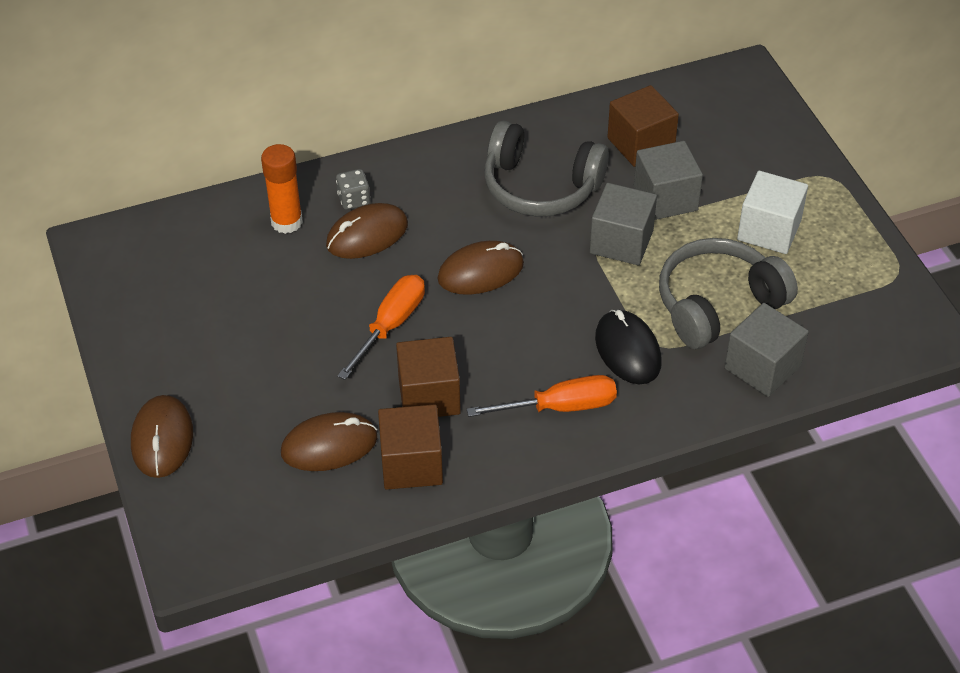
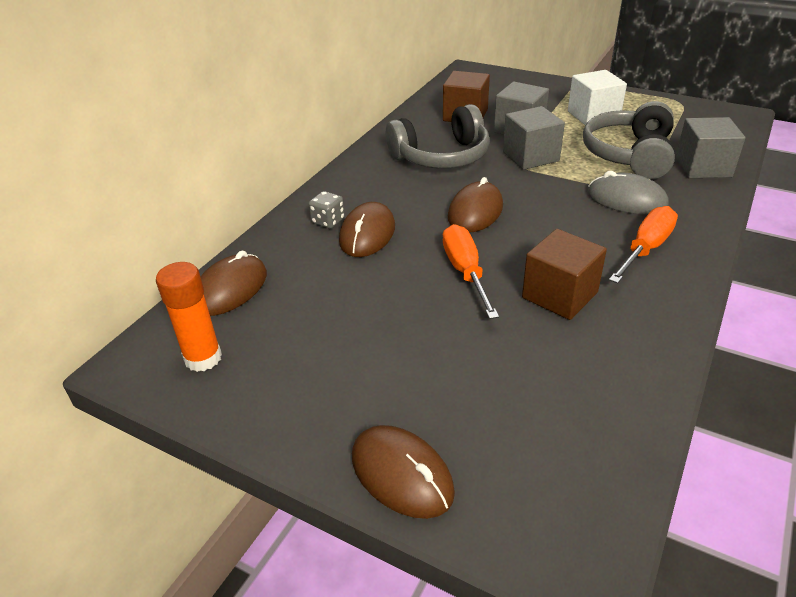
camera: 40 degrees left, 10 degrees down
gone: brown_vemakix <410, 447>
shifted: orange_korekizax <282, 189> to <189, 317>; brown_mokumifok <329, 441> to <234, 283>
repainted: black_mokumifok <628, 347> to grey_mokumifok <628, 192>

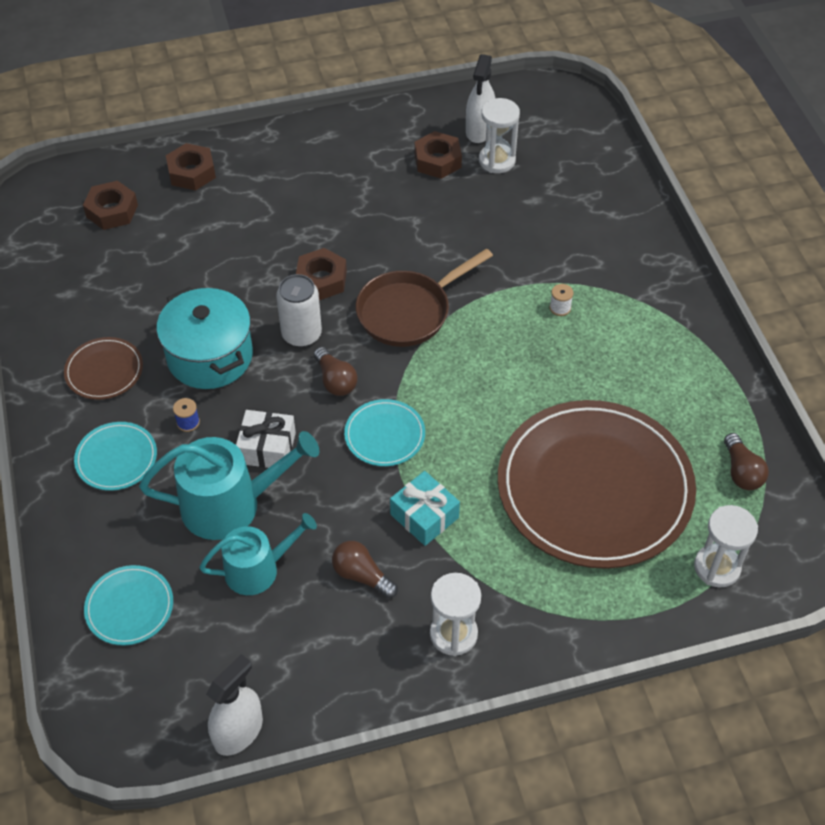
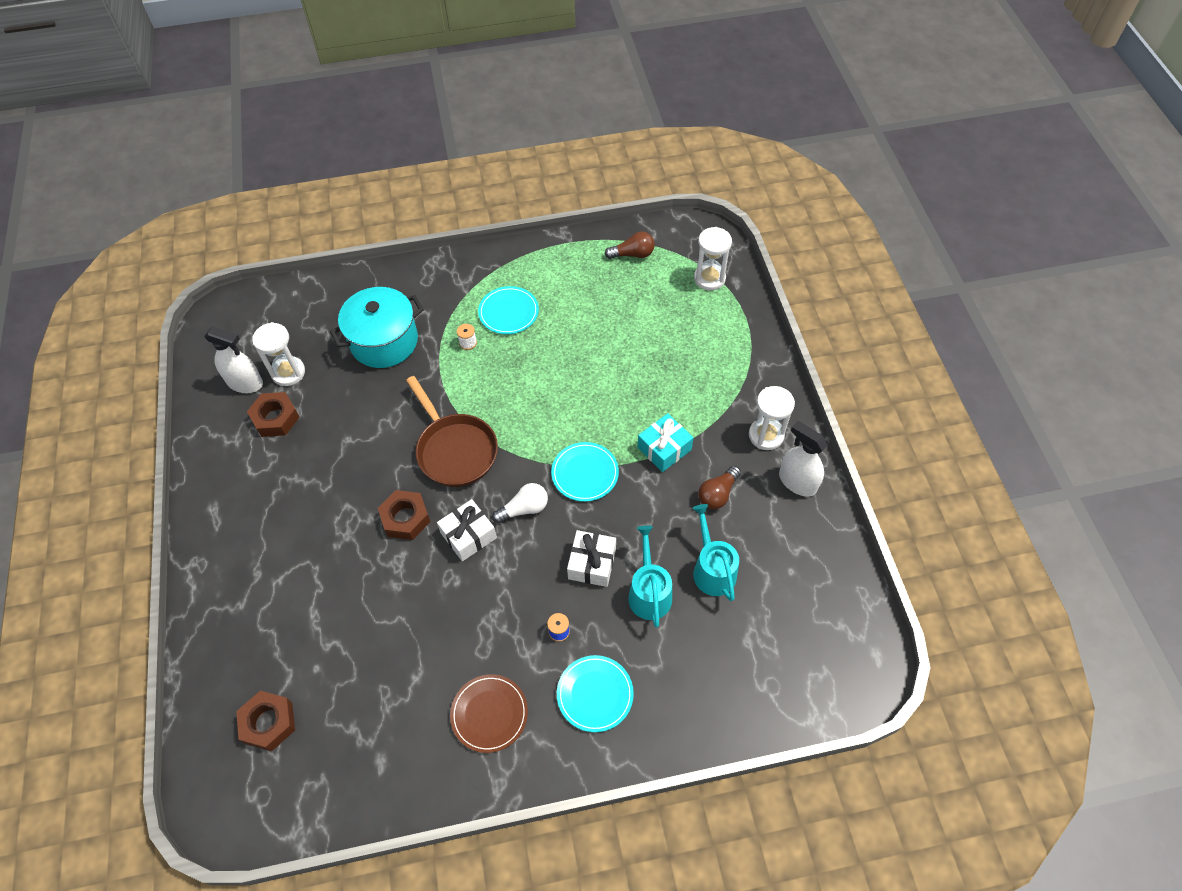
camera: 85 degrees left, 5 degrees up
gone: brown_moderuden <191, 167>; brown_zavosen <597, 484>
shifted: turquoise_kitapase <204, 338> to <377, 327>; turquoise_zavosen <128, 605> to <508, 310>; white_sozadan <234, 705> to <803, 459>
swapped: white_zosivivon <299, 310> to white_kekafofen <467, 530>
repainted: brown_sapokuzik <336, 371> to white_sapokuzik <520, 503>
scaled: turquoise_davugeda <229, 485> = <650, 576> x0.66

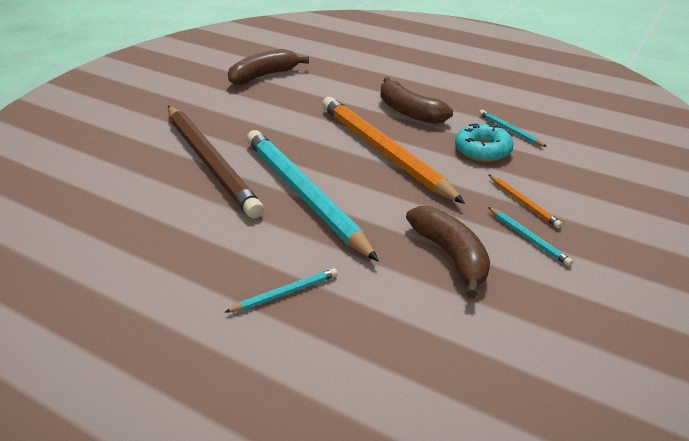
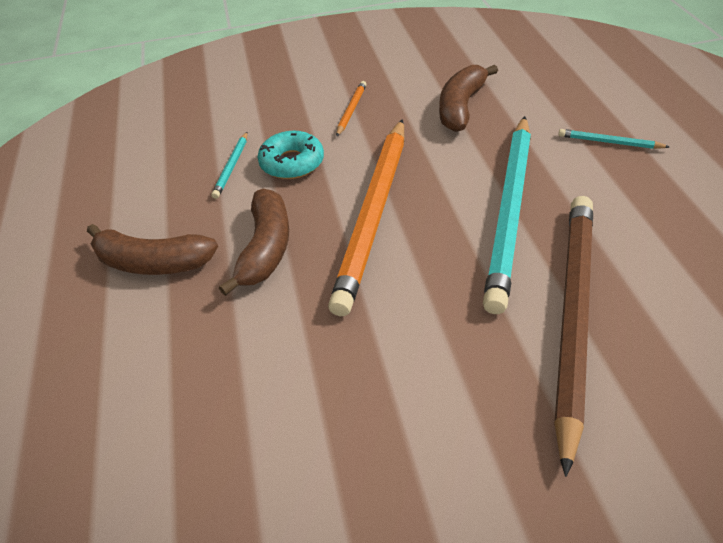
camera: 130 degrees left, 10 degrees up
gone: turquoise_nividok <530, 236>
shifted: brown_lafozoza <268, 67> to <152, 249>

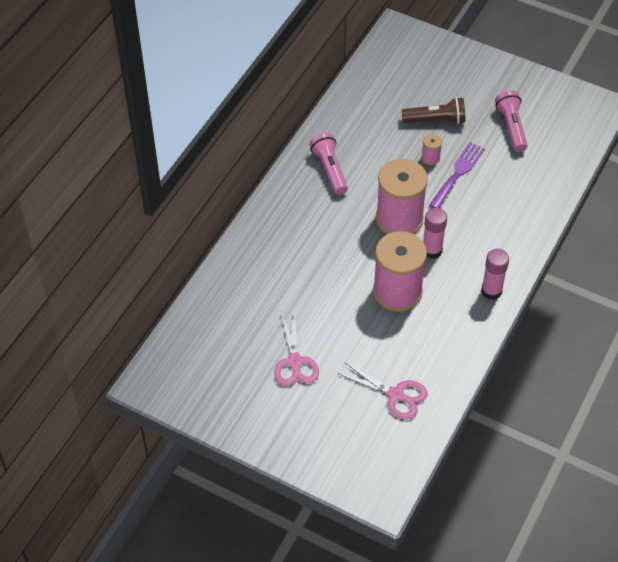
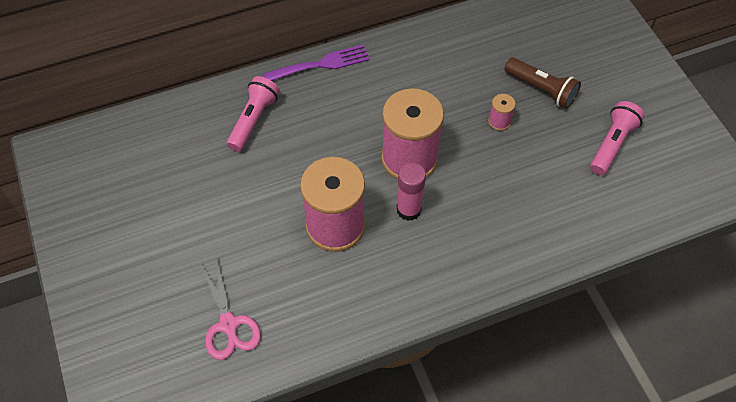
camera: 40 degrees right, 5 degrees up
gone: pink_korekizax <495, 274>; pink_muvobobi <296, 348>
shifted: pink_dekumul <328, 164> to <253, 114>; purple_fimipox <457, 175> to <316, 63>

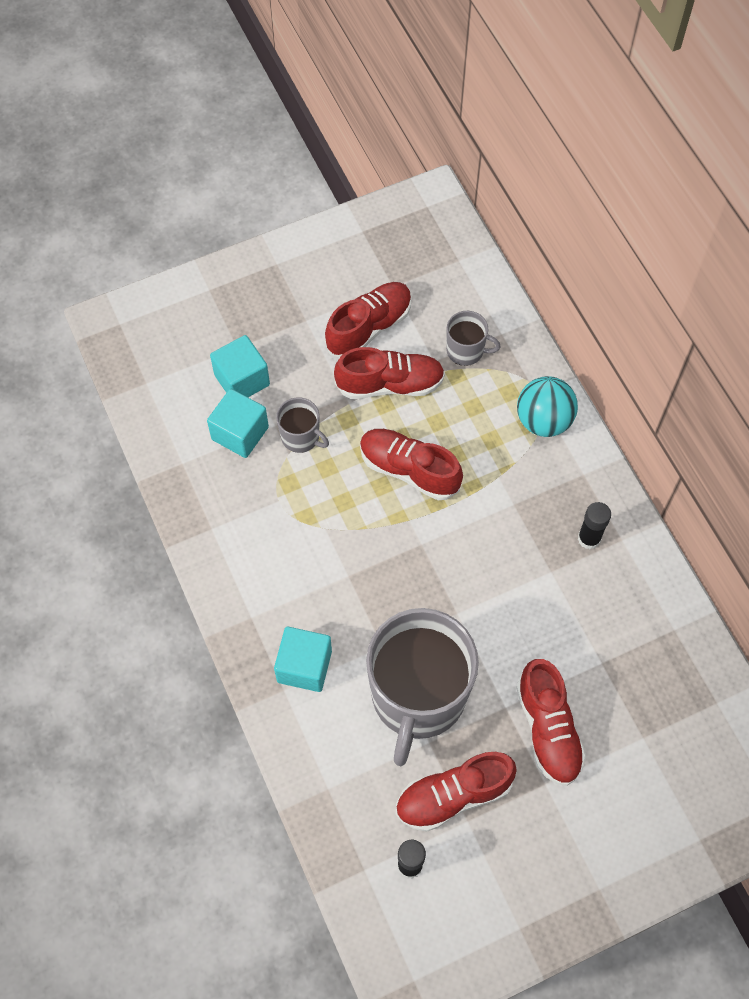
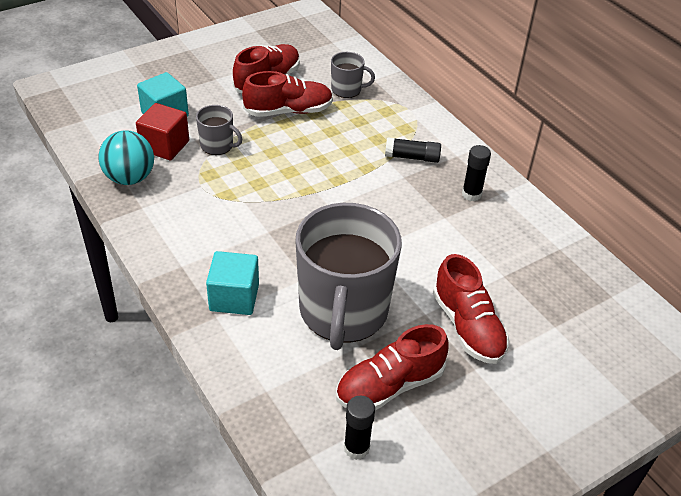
camera: 10 degrees left, 20 degrees down
gone: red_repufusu <411, 464>
new: black_korekizax <413, 150>
shifted: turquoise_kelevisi <547, 406> to <126, 157>
repainted: turquoise_vemakix <238, 423> to red_vemakix <162, 131>

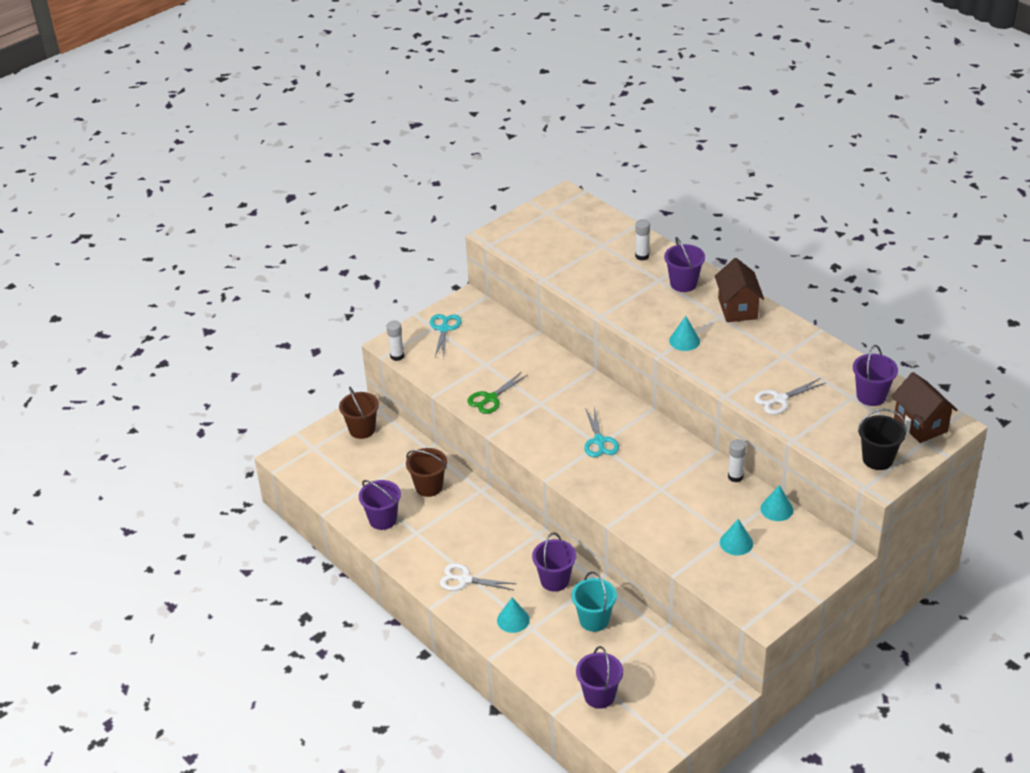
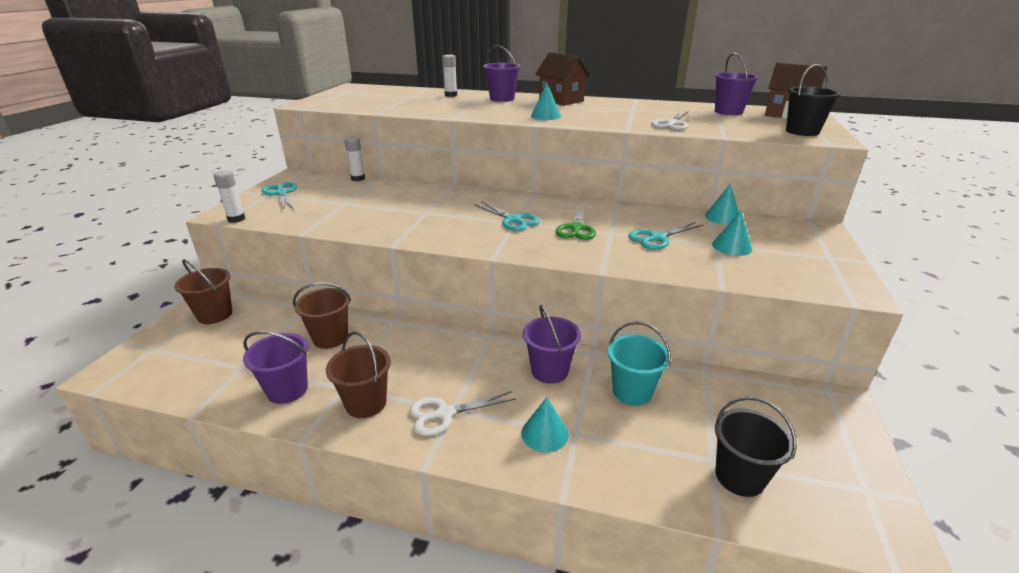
camera: 35 degrees left, 10 degrees down
new: turquoise_muvobobi <666, 236>; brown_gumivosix <358, 375>
shifted: green_muvobobi <497, 393> to <576, 222>; white_korekizax <737, 460> to <354, 159>
repainted: purple_gumivosix <599, 677> to black_gumivosix <756, 446>

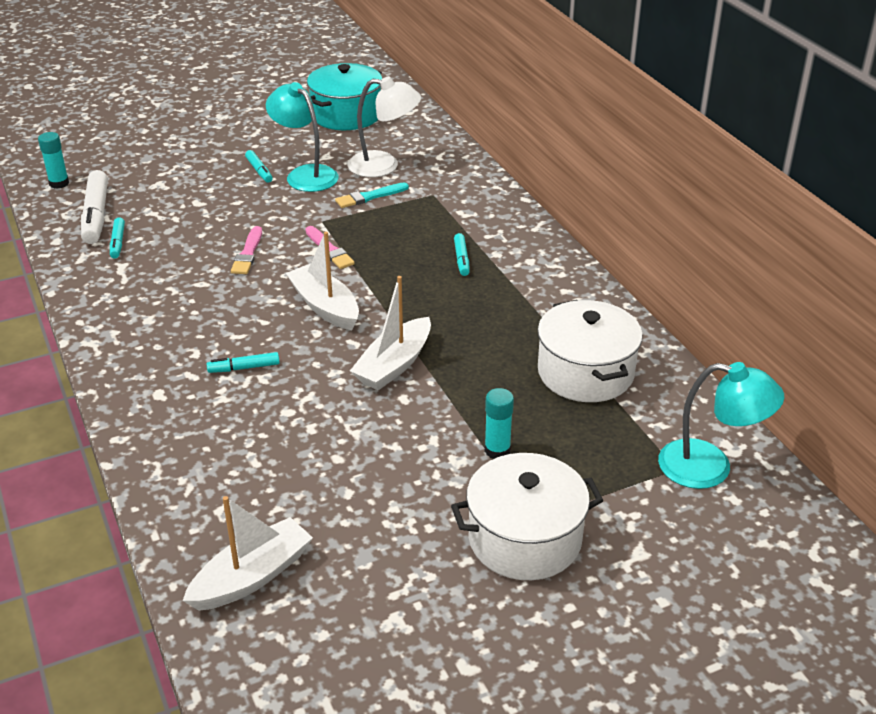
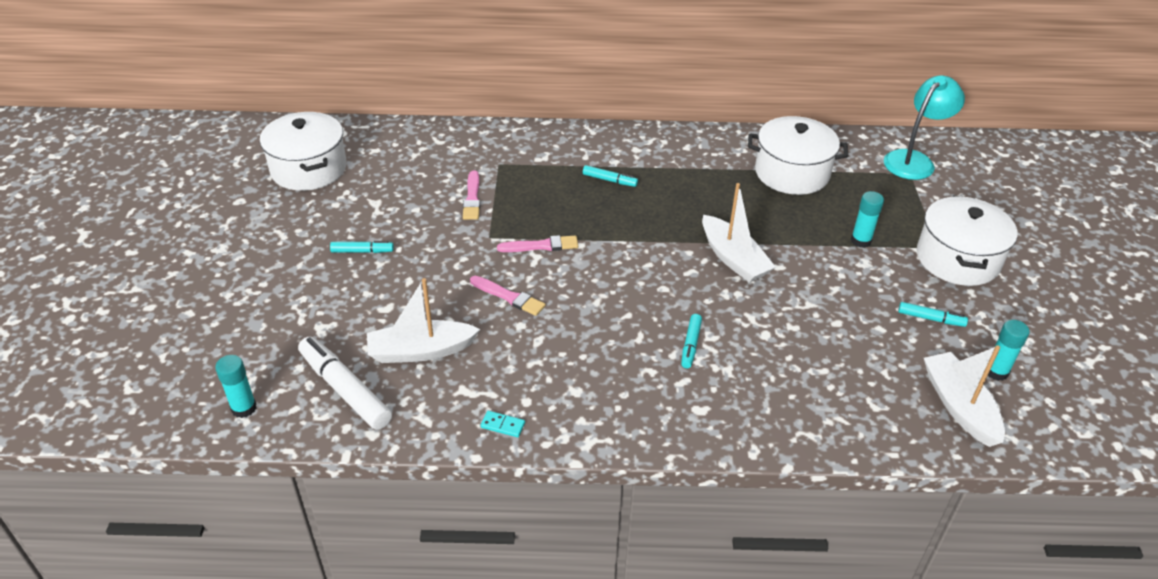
camera: 65 degrees left, 5 degrees up
gone: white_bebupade <384, 126>; turquoise_bebupade <302, 137>
new: turquoise_korekizax <1009, 350>; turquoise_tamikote <503, 424>
shifted: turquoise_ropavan <117, 237> to <933, 314>; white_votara <322, 281> to <423, 320>
repainted: turquoise_kitapase <344, 96> to white_kitapase <303, 151>; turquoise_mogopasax <372, 195> to pink_mogopasax <471, 195>
rotated: white_ropavan <94, 207> = <345, 383> 150 degrees counterclockwise

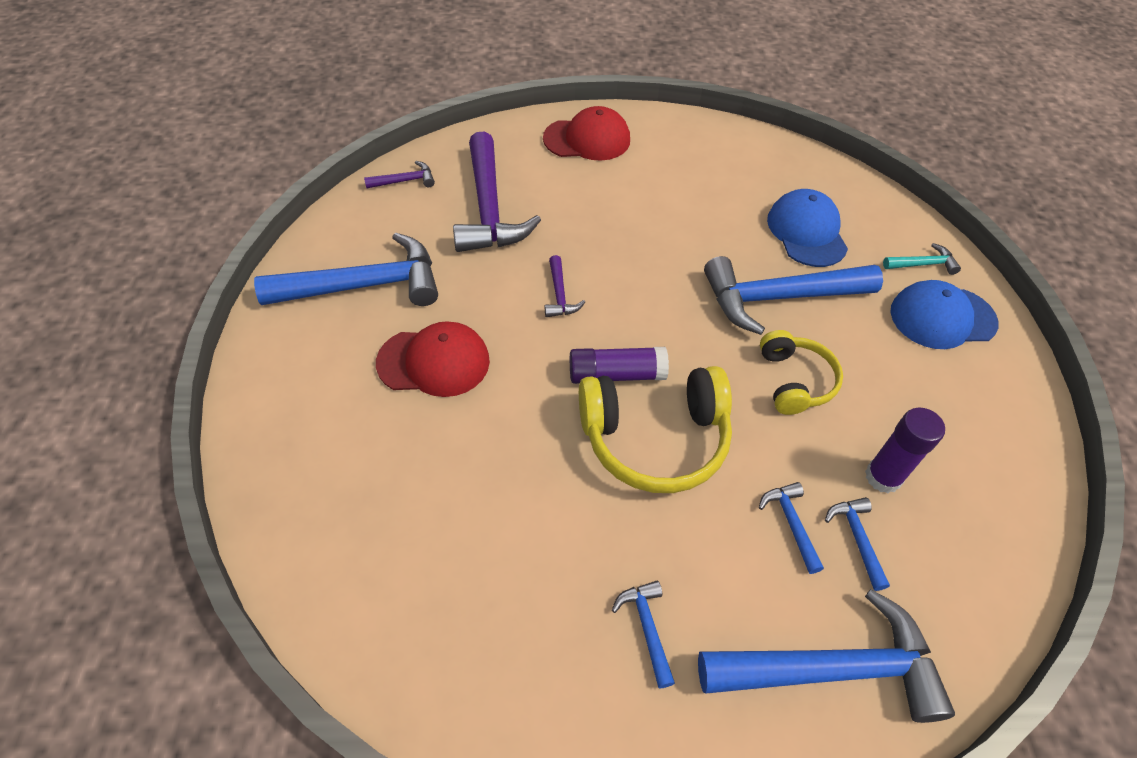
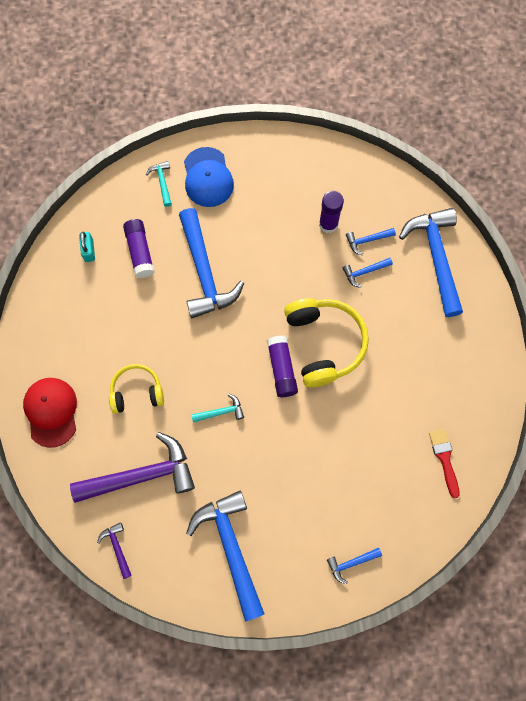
camera: 95 degrees left, 20 degrees up
gone: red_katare <433, 359>
new: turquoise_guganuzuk <87, 247>; red_mogopasax <444, 463>
shifted: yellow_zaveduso <801, 372> to <136, 389>; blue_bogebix <643, 635> to <354, 566>
swapped: blue_katare <807, 228> to purple_korekizax <139, 248>
repainted: purple_bogebix <565, 286> to turquoise_bogebix <217, 408>

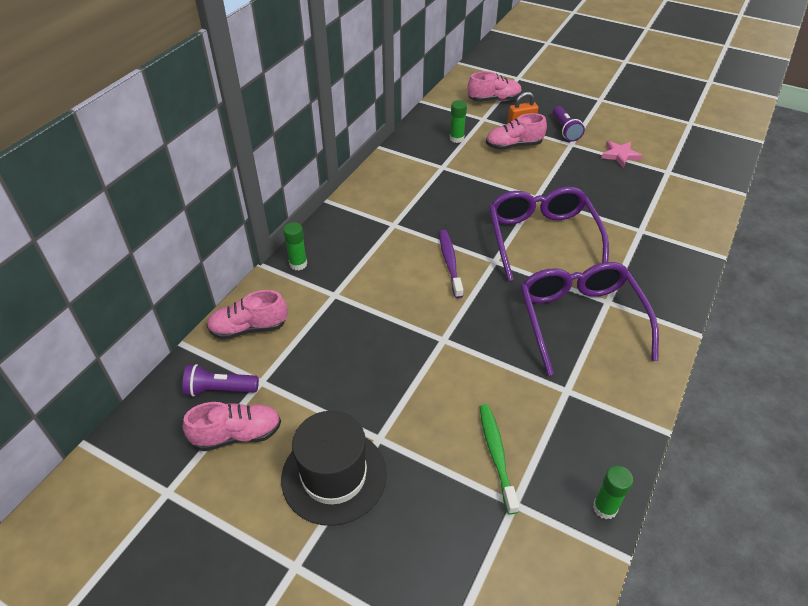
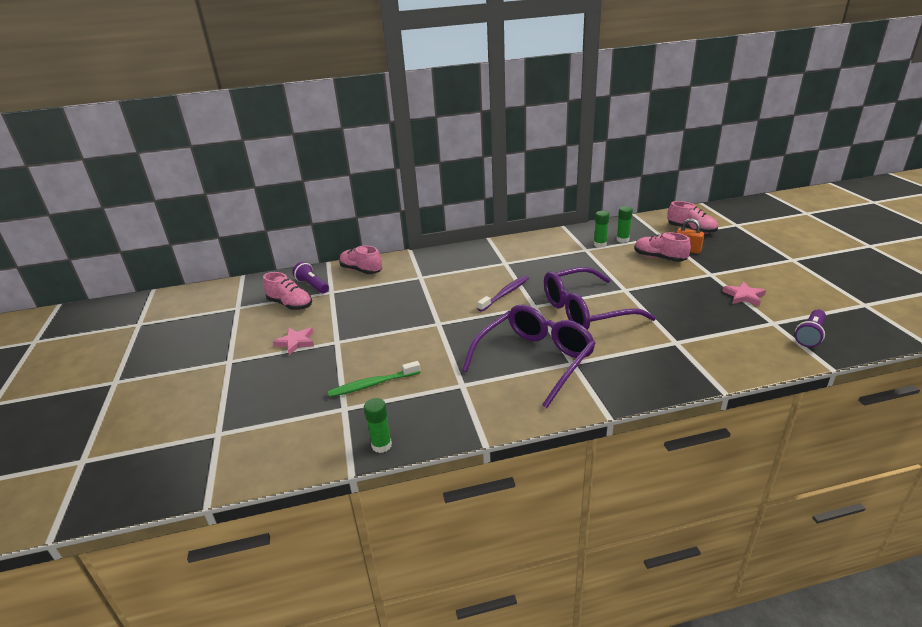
camera: 50 degrees right, 15 degrees down
shifted: purple_dekumul <569, 124> to <810, 328>; green_korekizax <295, 246> to <601, 229>
swapped: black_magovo <334, 468> to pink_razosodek <293, 341>
rotated: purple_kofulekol <549, 234> = <600, 298> 150 degrees counterclockwise; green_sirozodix <499, 459> = <374, 379> 150 degrees counterclockwise

